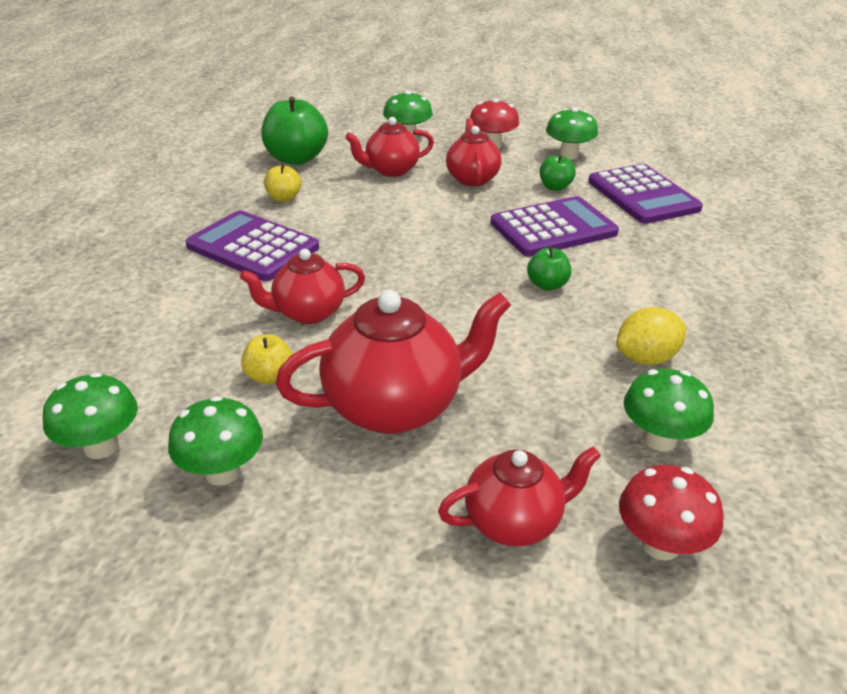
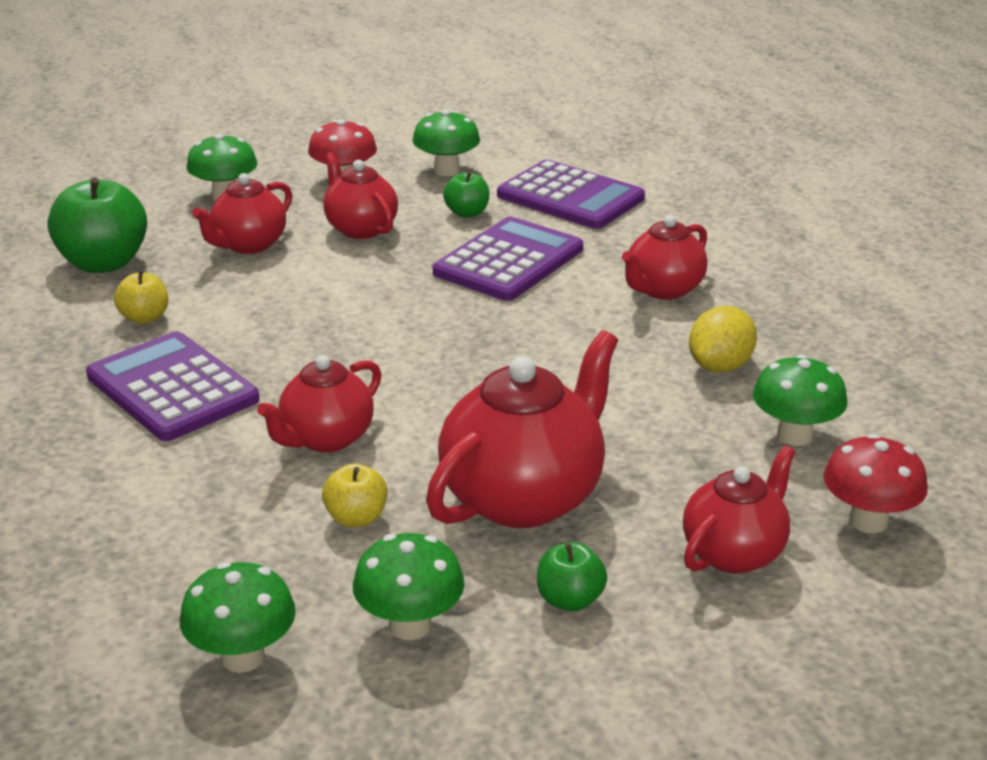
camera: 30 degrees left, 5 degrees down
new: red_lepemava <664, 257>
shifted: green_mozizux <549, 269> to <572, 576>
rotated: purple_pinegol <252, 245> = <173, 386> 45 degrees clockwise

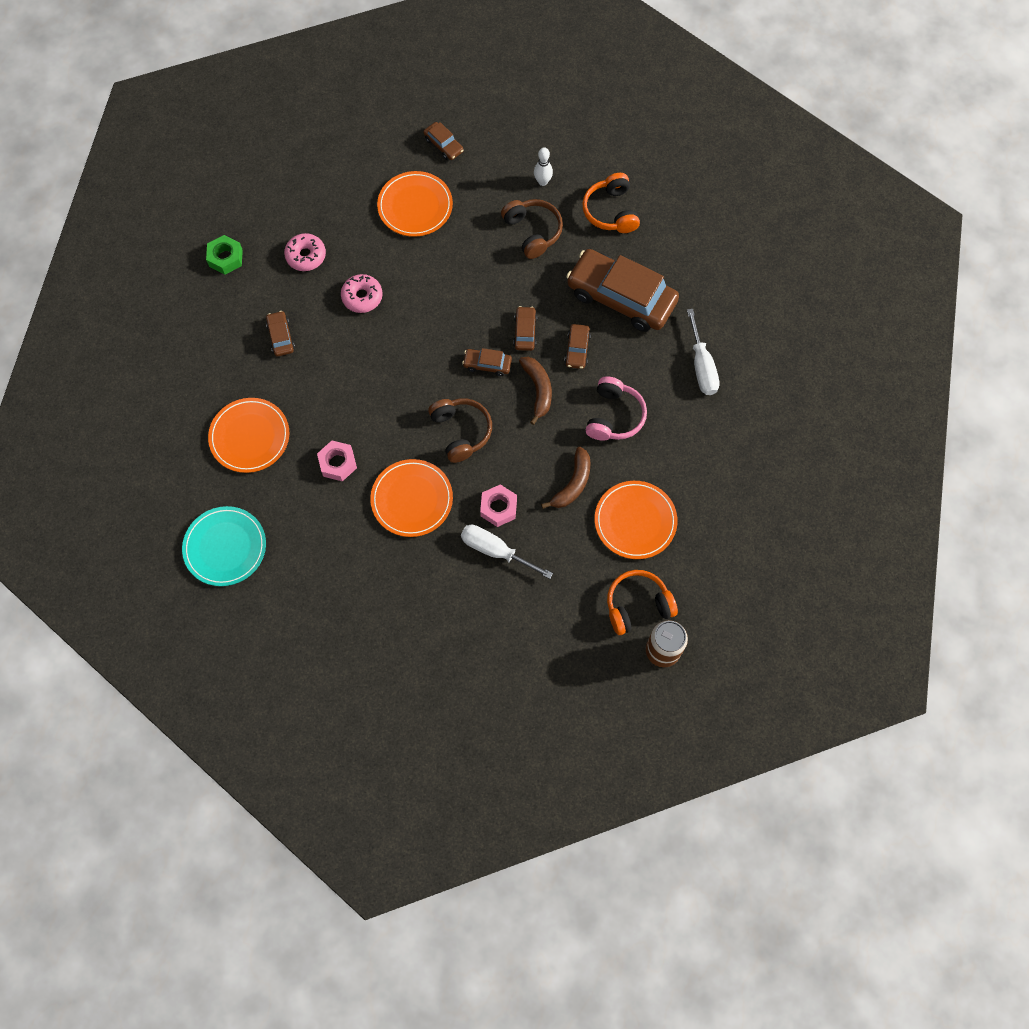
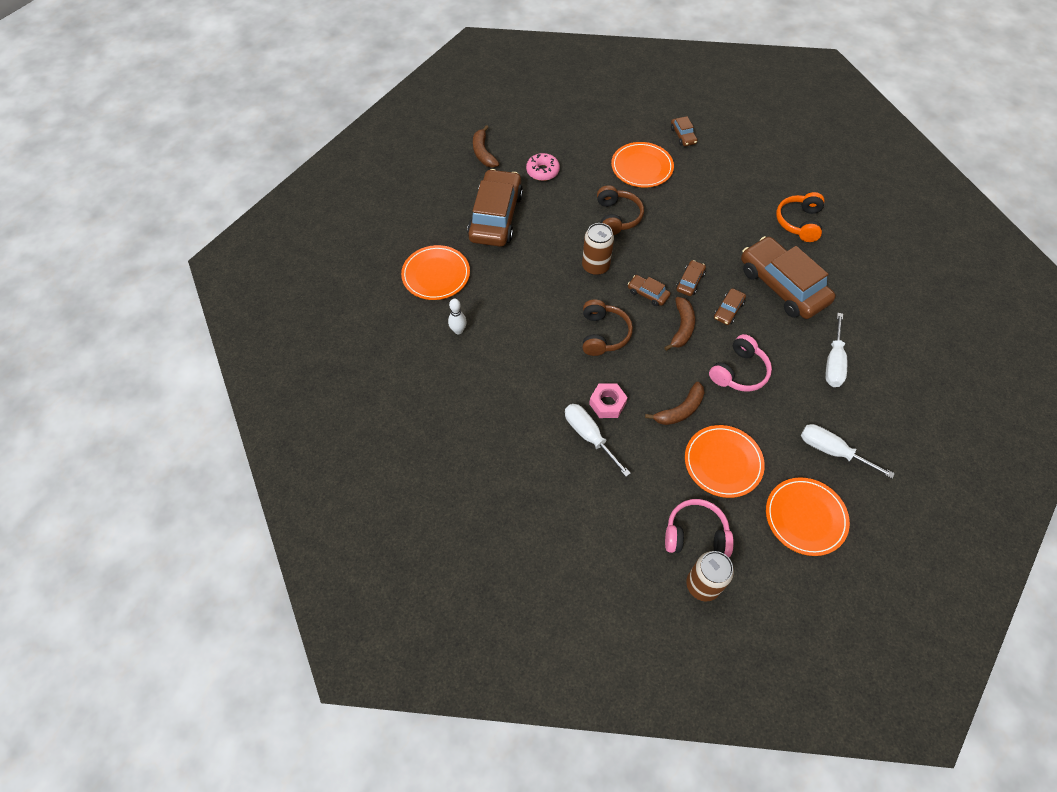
camera: 25 degrees right, 10 degrees down
gone: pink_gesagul <362, 293>; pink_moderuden <337, 461>; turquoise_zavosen <224, 546>
new: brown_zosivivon <598, 249>; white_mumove <848, 451>
shifted: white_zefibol <543, 167> to <457, 316>; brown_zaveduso <532, 229> to <620, 210>; orange_zavosen <411, 498> to <808, 517>
swapped: green_moderuden <224, 255> to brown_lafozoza <486, 146>
repainted: orange_zaveduso <642, 602> to pink_zaveduso <699, 528>
scaled: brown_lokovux <280, 333> = <495, 208> x2.33

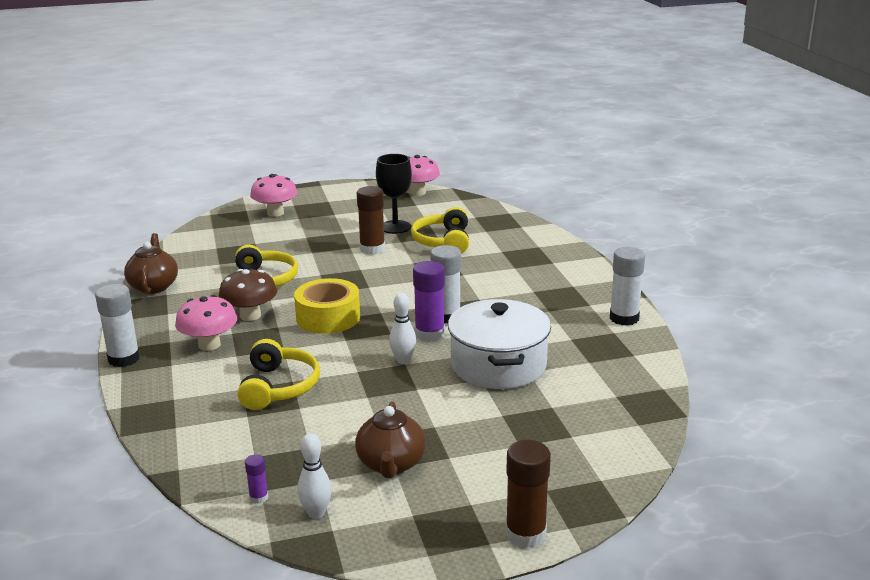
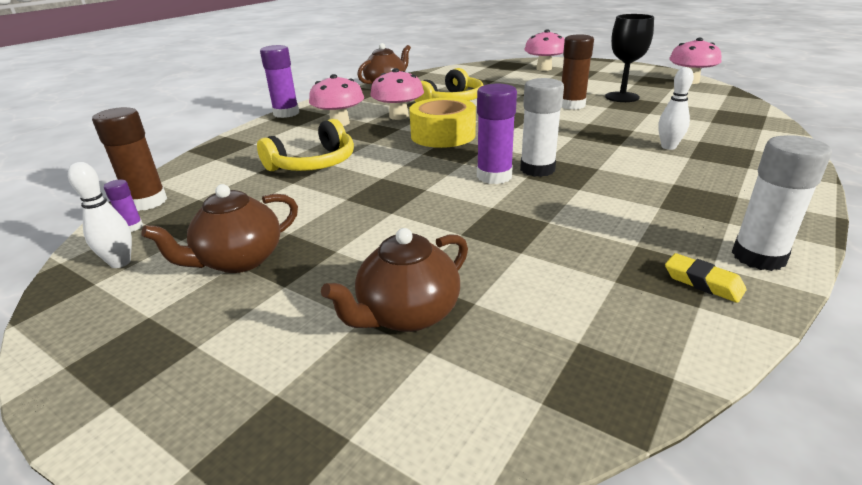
camera: 50 degrees right, 5 degrees up
gone: yellow_zaveduso <440, 230>; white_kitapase <499, 344>
new: brown_lepemava <394, 280>; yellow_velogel <706, 278>
shifted: white_zefibol <402, 328> to <676, 108>; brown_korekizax <528, 494> to <129, 159>
repainted: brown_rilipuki <248, 295> to pink_rilipuki <397, 94>; white_korekizax <117, 325> to purple_korekizax <279, 81>

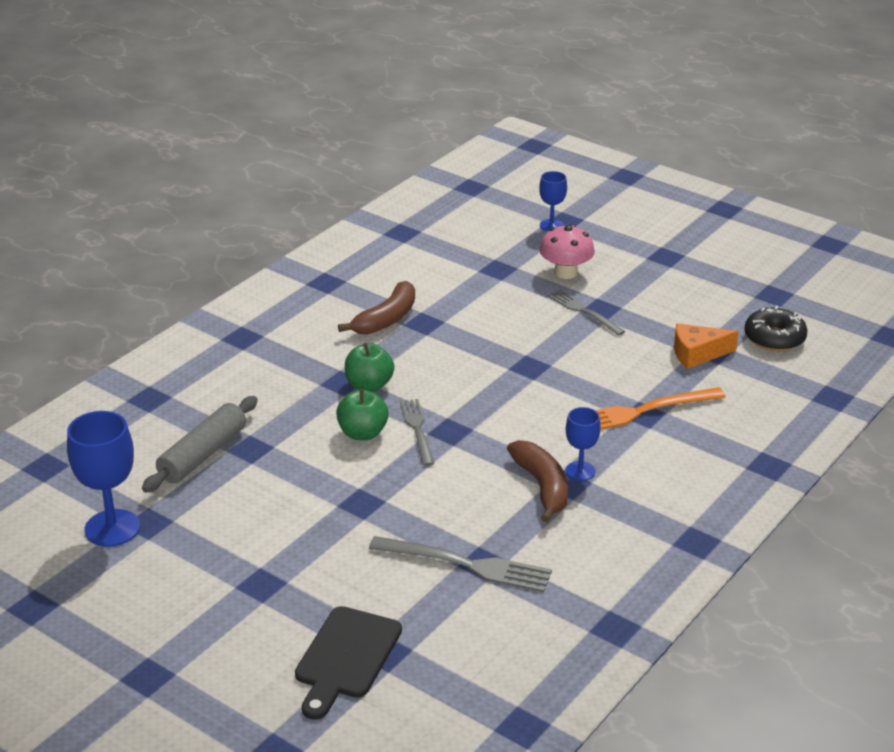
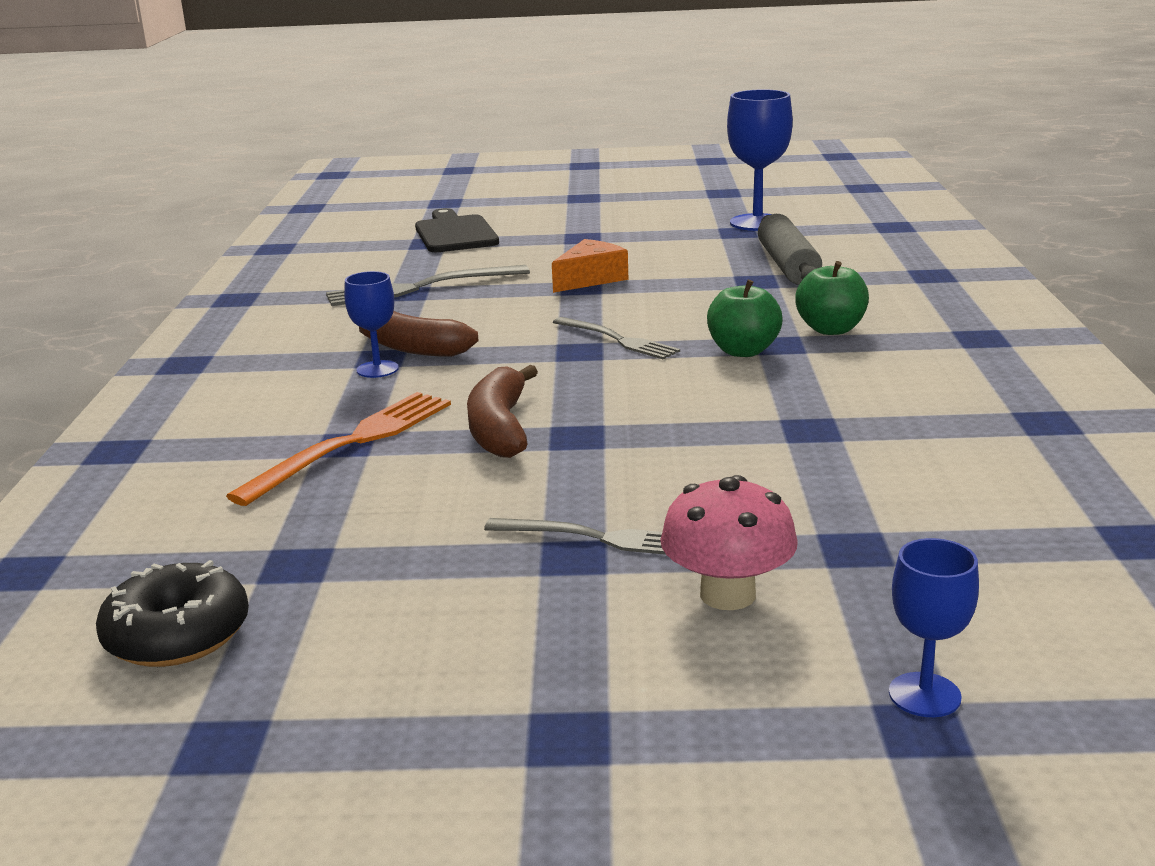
camera: 145 degrees right, 10 degrees down
shifted: brown_lafozoza <376, 308> to <502, 411>; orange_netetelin <706, 346> to <590, 266>; green_mozizux <362, 414> to <832, 298>

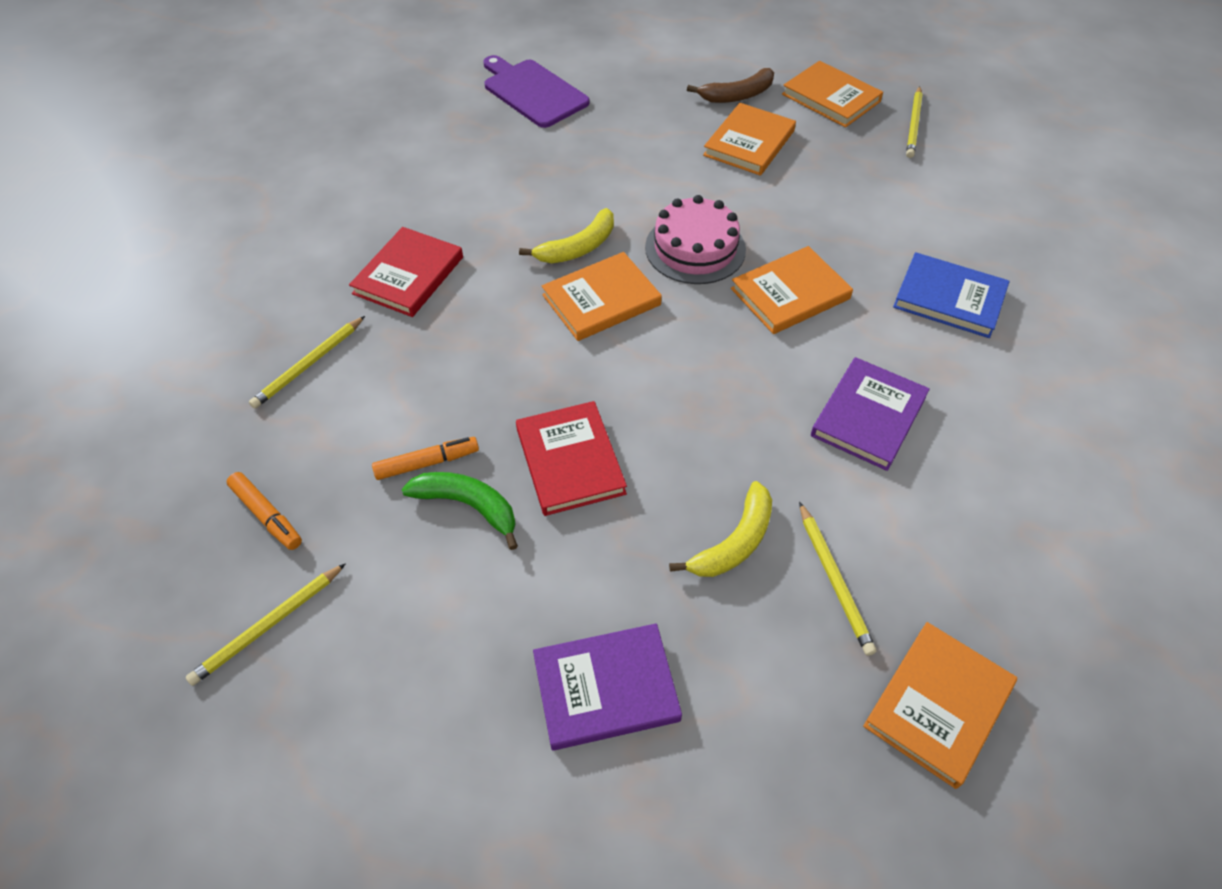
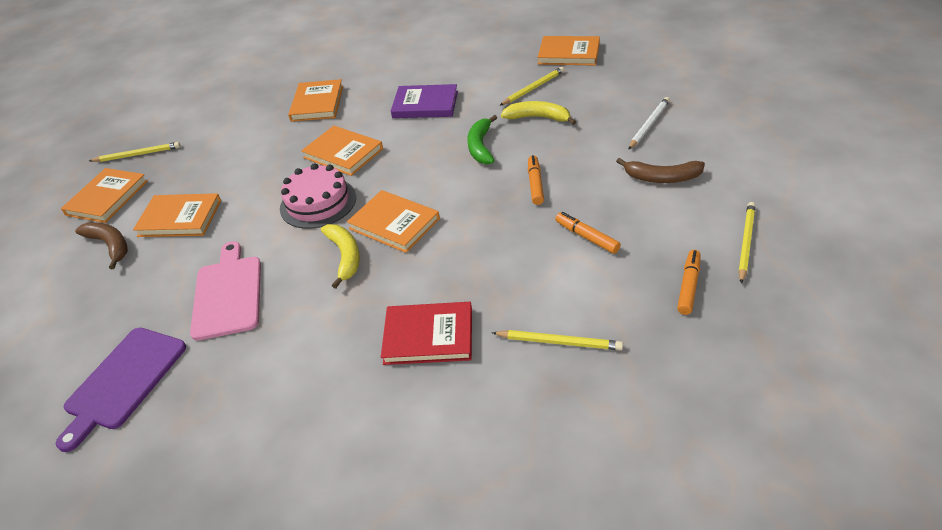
camera: 110 degrees left, 10 degrees down
new: brown_lafozoza <660, 170>; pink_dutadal <225, 291>
shifted: green_lafozoza <460, 511> to <482, 140>
swapped: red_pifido <571, 458> to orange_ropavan <536, 180>; purple_pifido <607, 686> to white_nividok <649, 123>
repainted: blue_pifido <951, 295> to orange_pifido <315, 100>
rotated: yellow_lafozoza <566, 235> = <340, 256> 45 degrees clockwise; yellow_nividok <266, 624> = <747, 243> 90 degrees counterclockwise

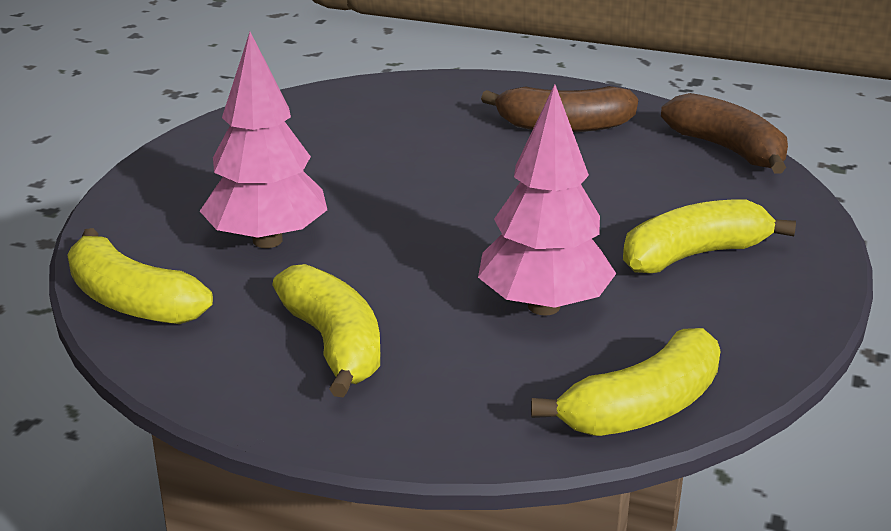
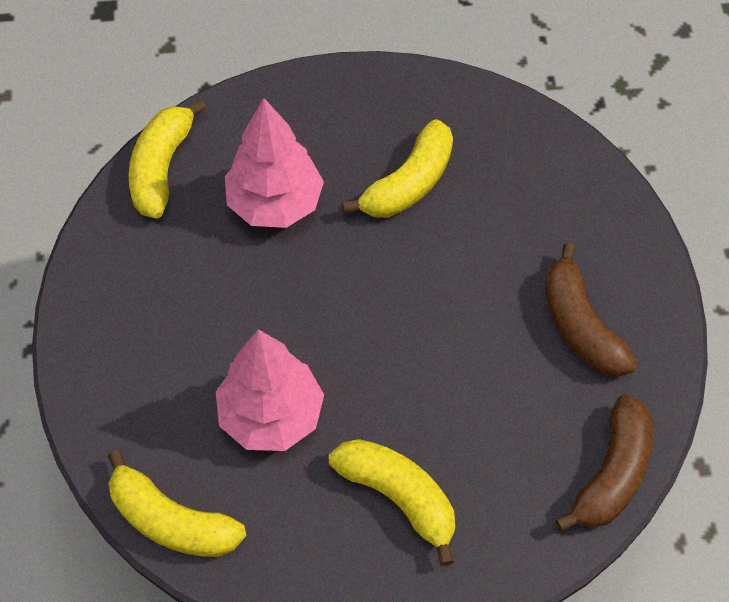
camera: 65 degrees right, 30 degrees up
shifted: yellow_lafozoza <326, 330> to <397, 168>

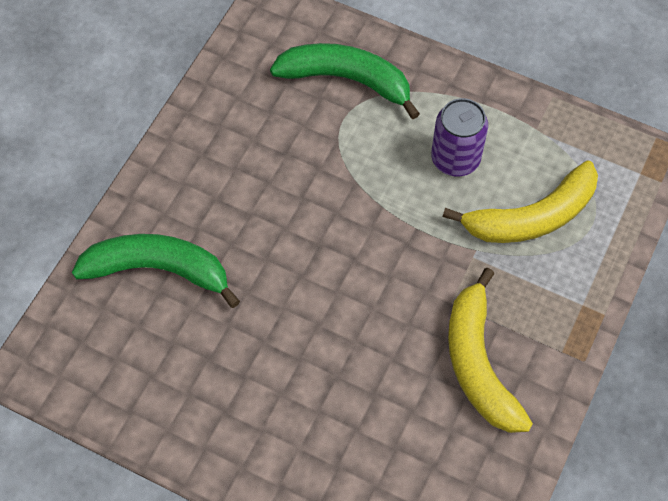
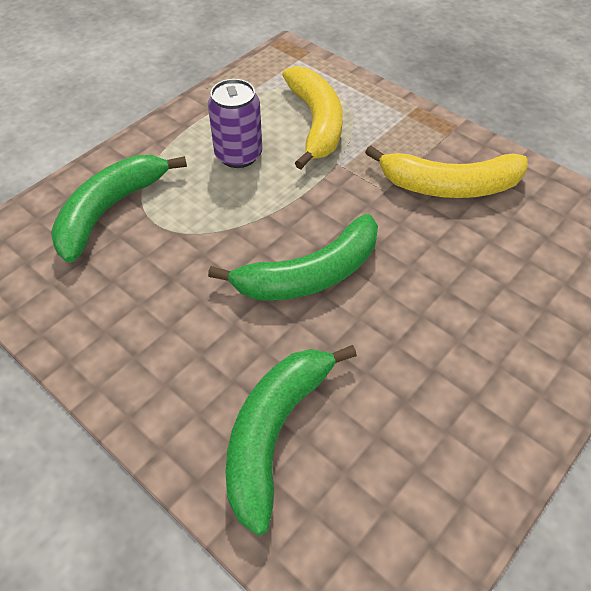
camera: 75 degrees left, 10 degrees down
new: green_lafozoza <293, 257>

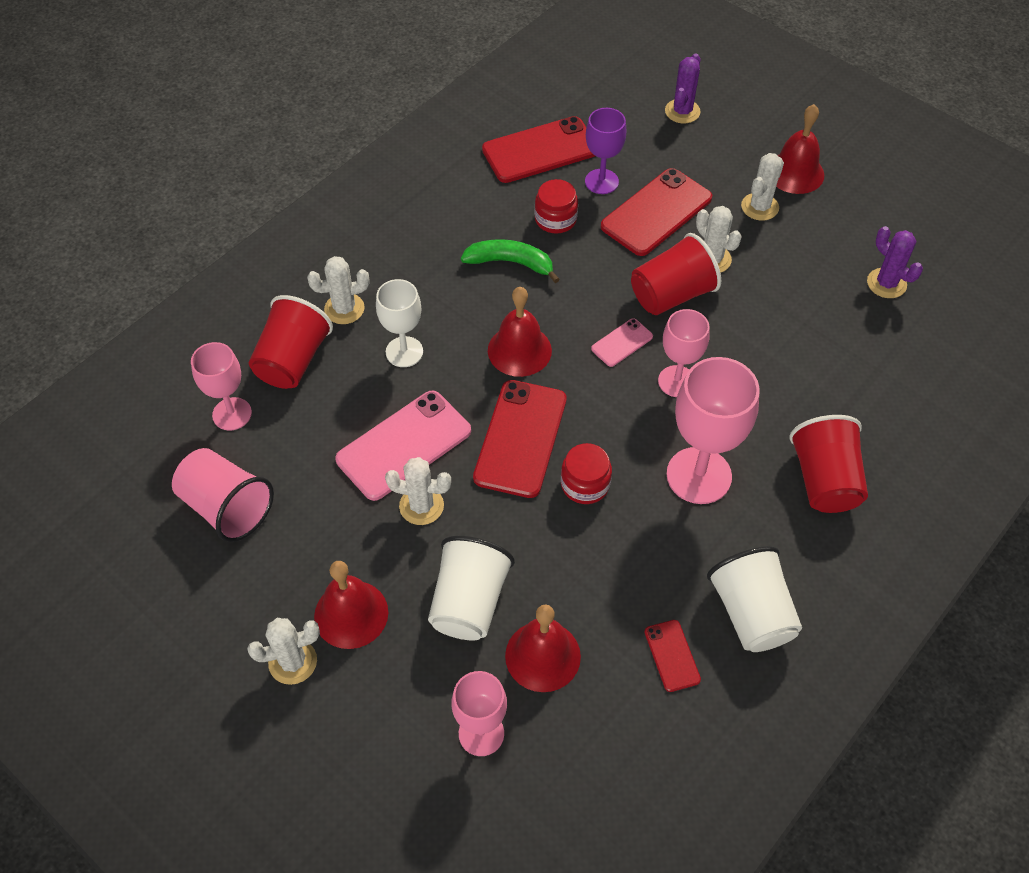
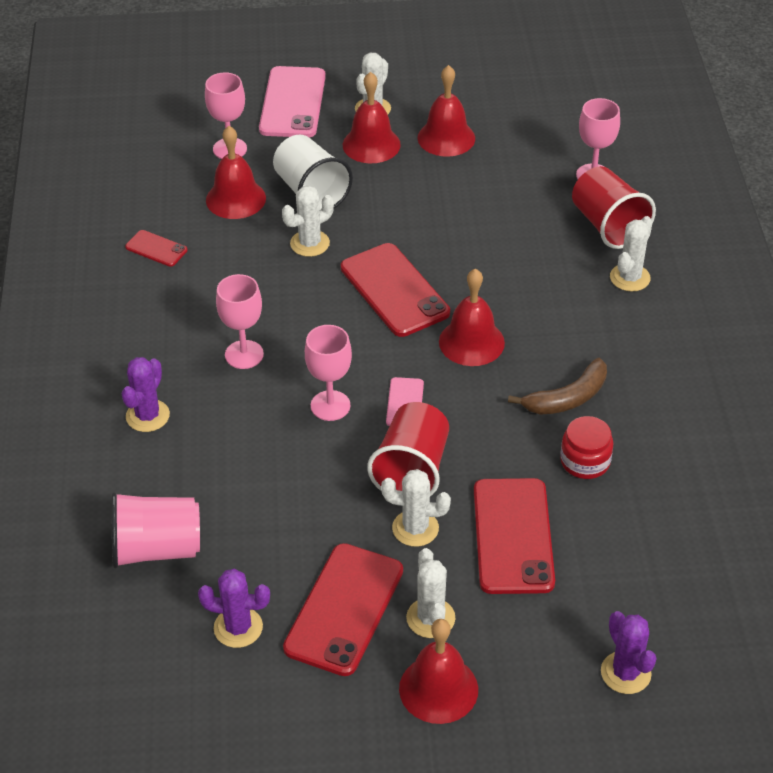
camera: 135 degrees right, 10 degrees down
gone: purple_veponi <605, 151>; white_veponi <399, 323>; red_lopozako <586, 473>; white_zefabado <754, 599>
new: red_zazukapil <446, 111>
shifted: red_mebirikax <538, 149> to <343, 609>; pink_mebirikax <403, 446> to <292, 101>; pink_zefabado <223, 495> to <155, 530>; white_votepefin <418, 491> to <308, 221>
swapped: red_zefabado <828, 464> to purple_votepefin <146, 394>
repainted: green_lafozoza <510, 261> to brown_lafozoza <557, 386>
scaled: pink_veponi <713, 430> = <240, 321> x0.62

